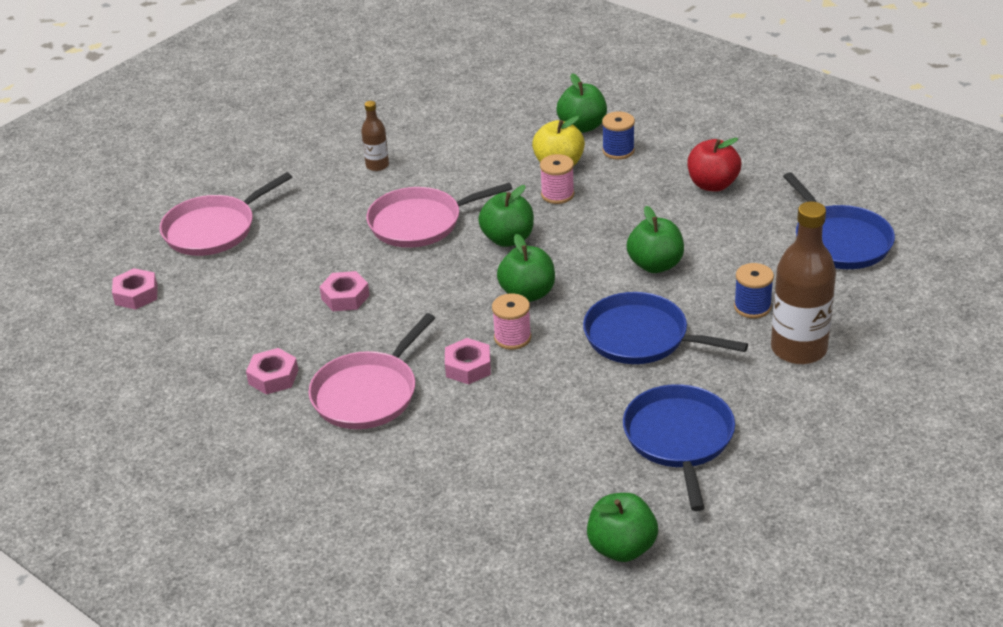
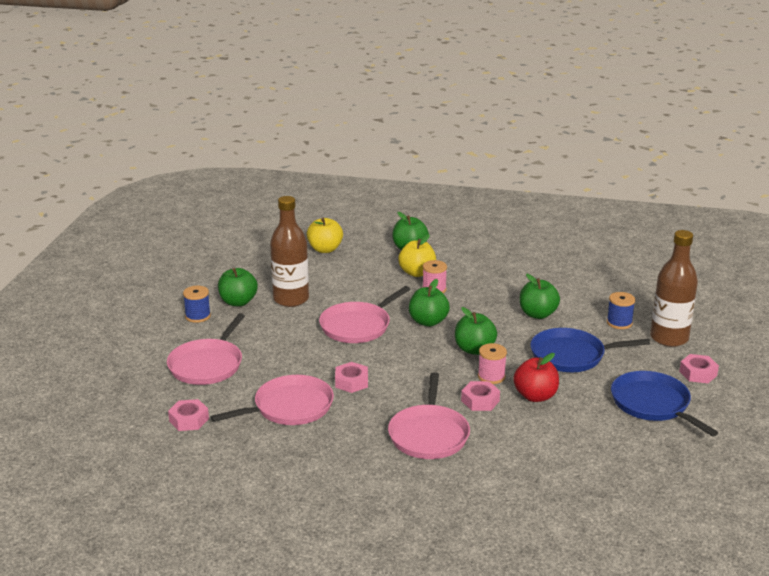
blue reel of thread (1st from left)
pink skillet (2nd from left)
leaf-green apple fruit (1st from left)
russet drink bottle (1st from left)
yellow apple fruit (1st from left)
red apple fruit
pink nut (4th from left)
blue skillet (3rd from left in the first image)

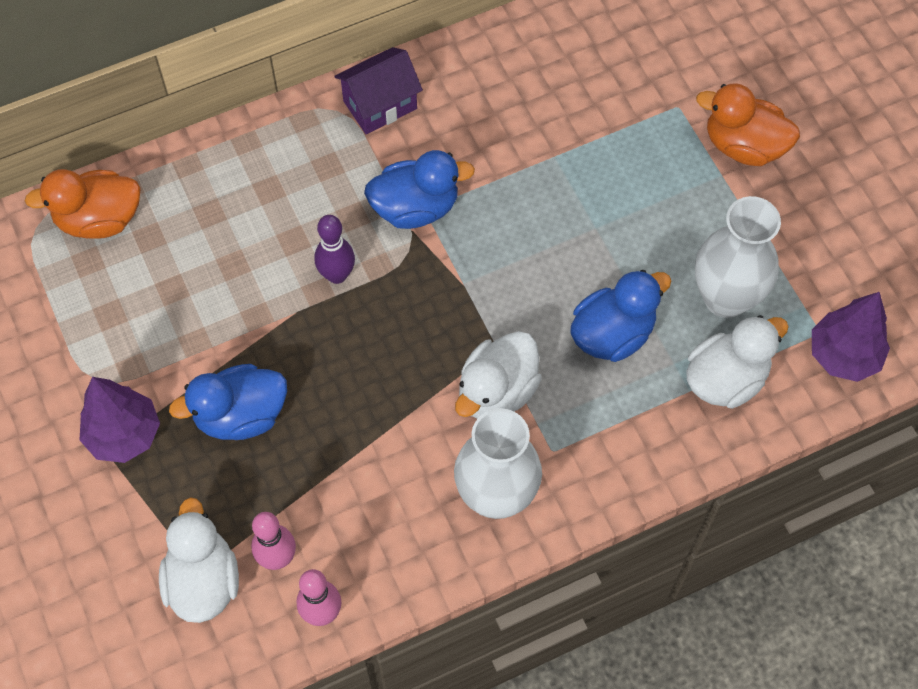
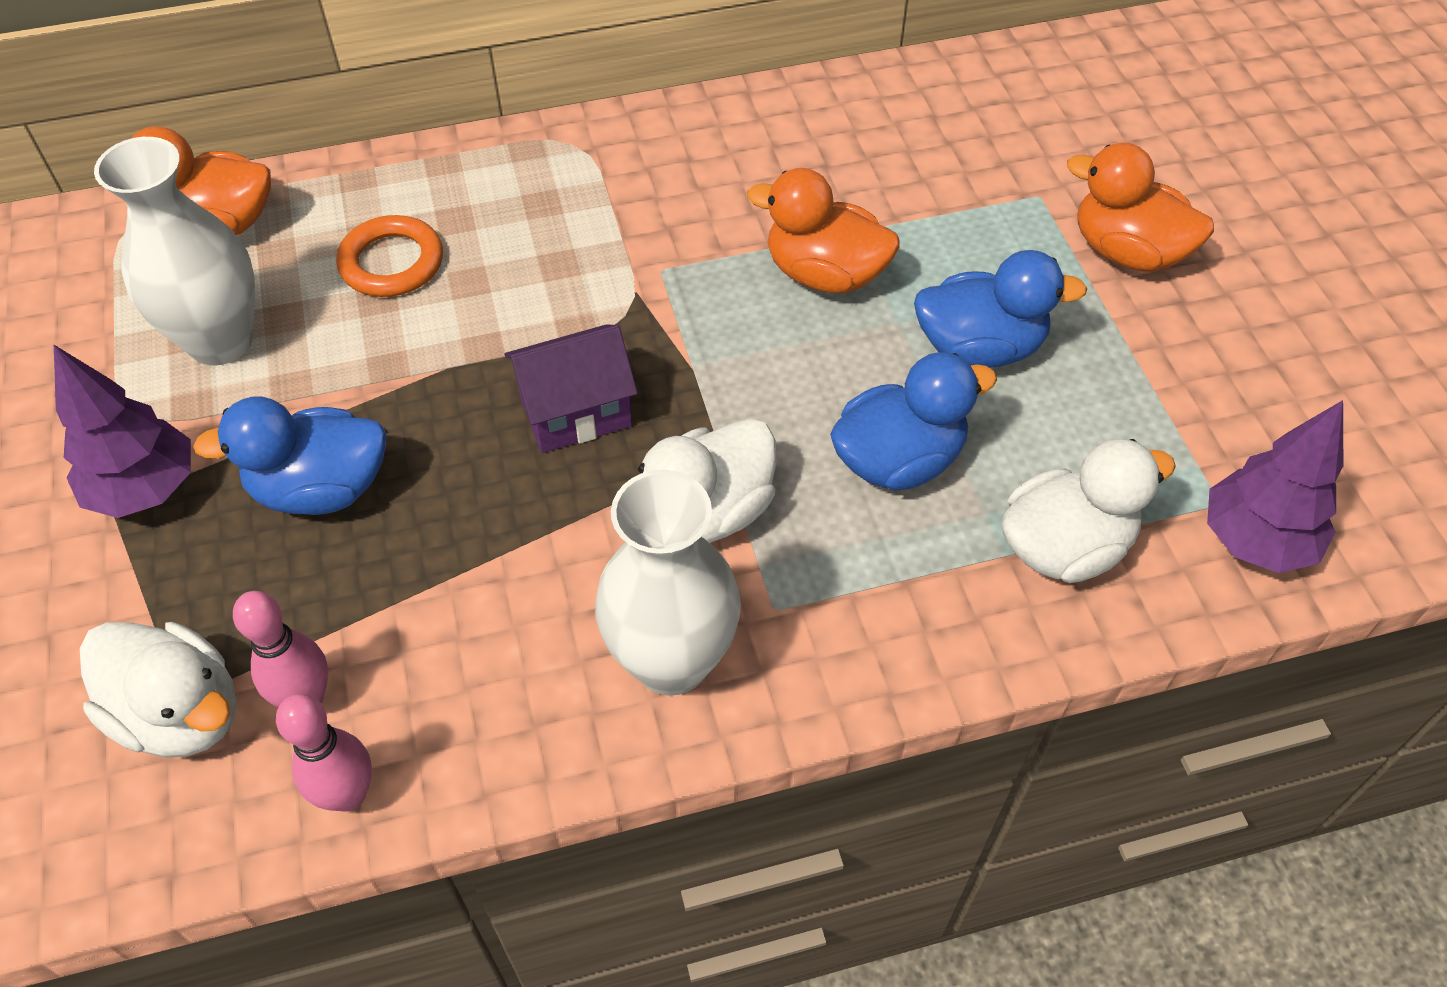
snow-white toy duck (1st from left)
snow-white flower vase (1st from left)
orange ring
violet cottage
orange toy duck (2nd from left)
blue toy duck (3rd from left)
violet skittle

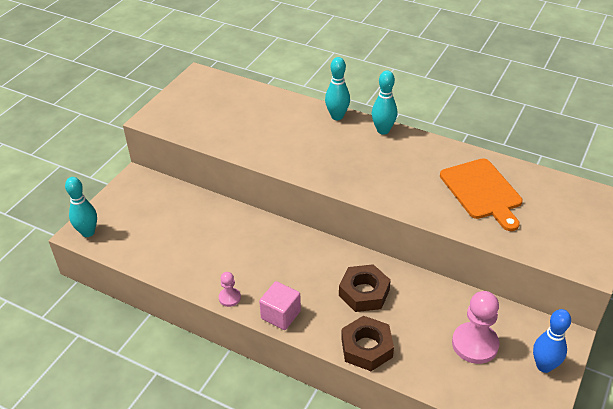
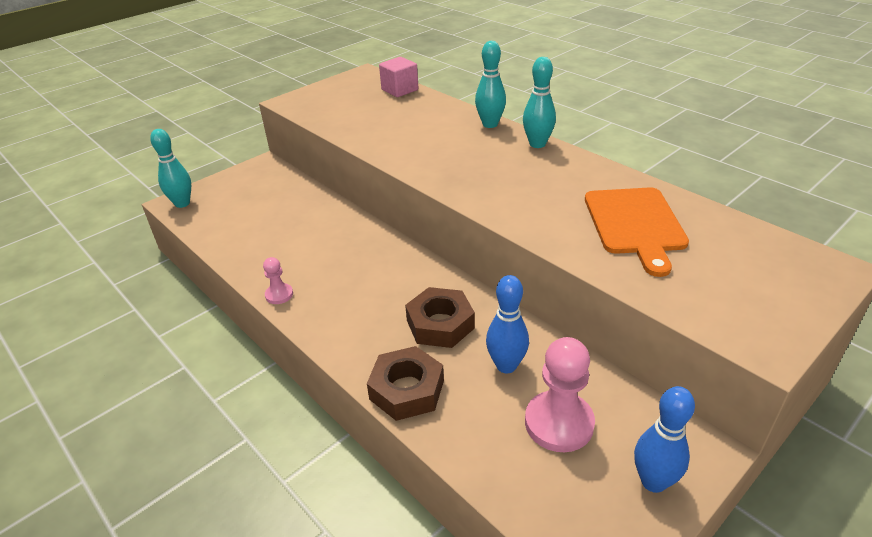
pink block
blue skittle (1st from left)

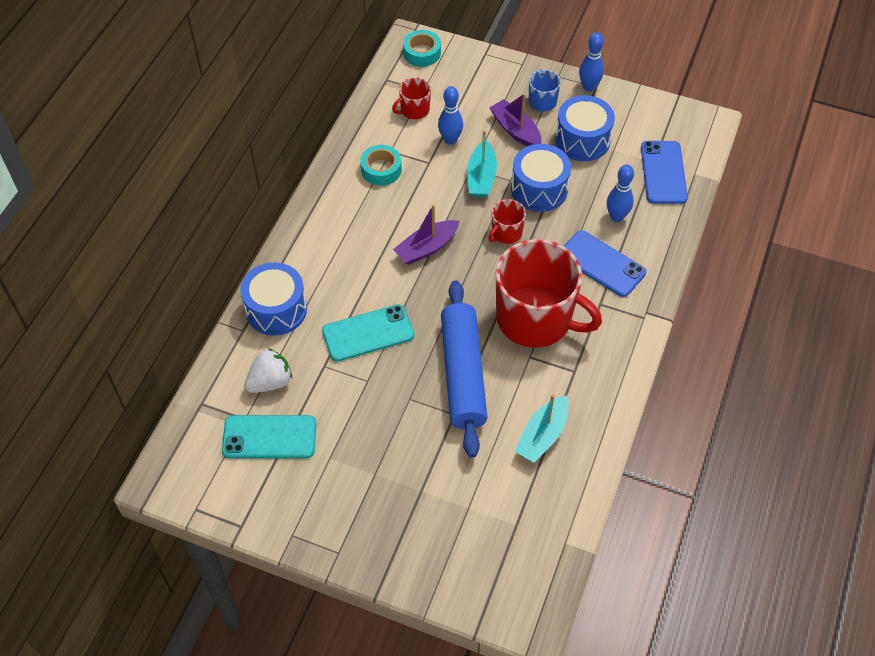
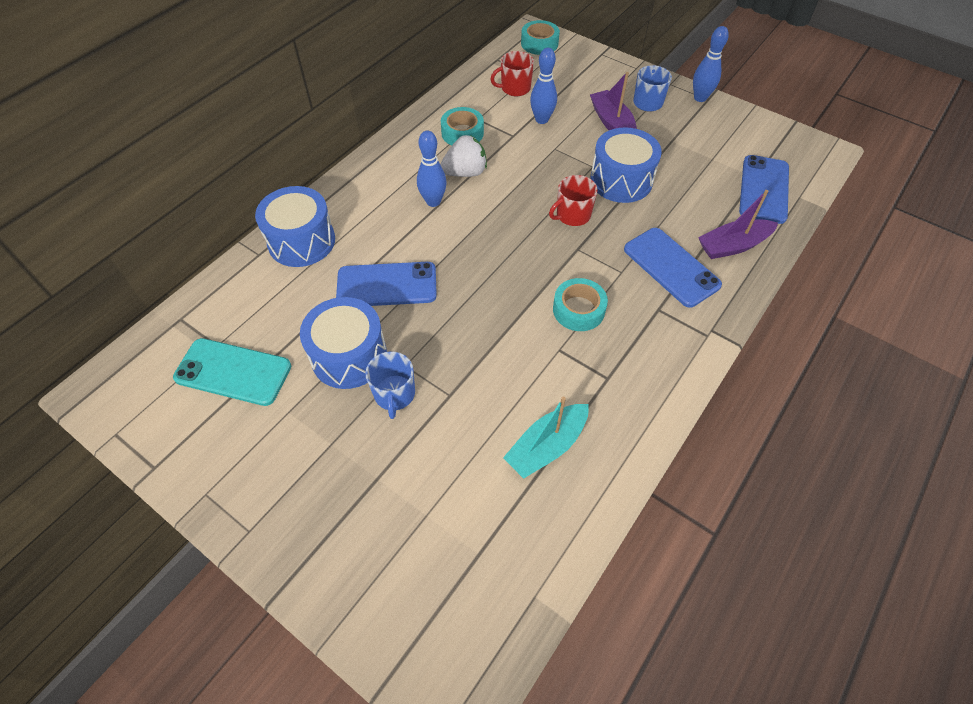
blue toy drum (2nd from left)
blue mobile phone (1st from left)
blue coffee mug (1st from left)
blue skittle (1st from left)
snow-white strawberry
aqua roll of tape (3rd from left)
violet sailboat (2nd from left)
blue pastry roller
aqua sailboat (1st from left in the first image)

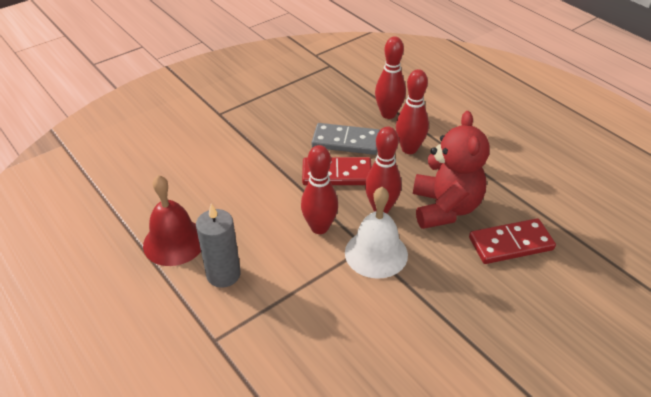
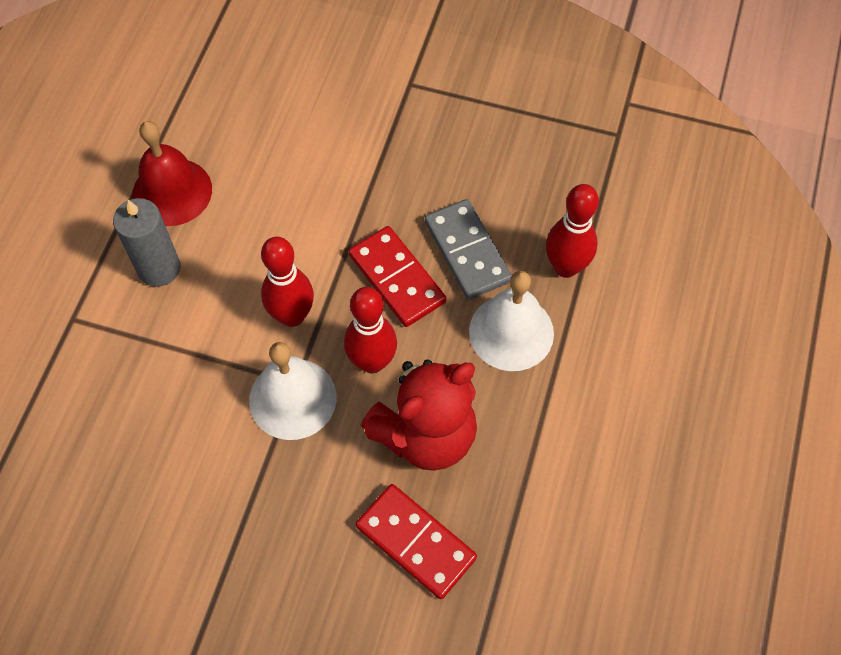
snow-white hand bell (2nd from left)

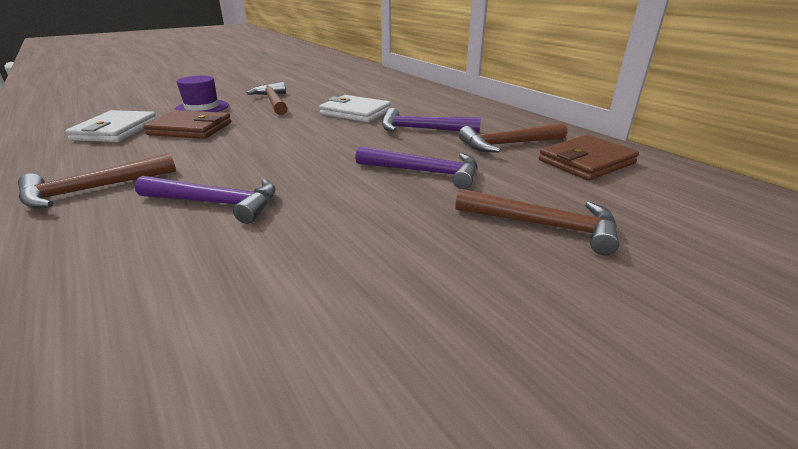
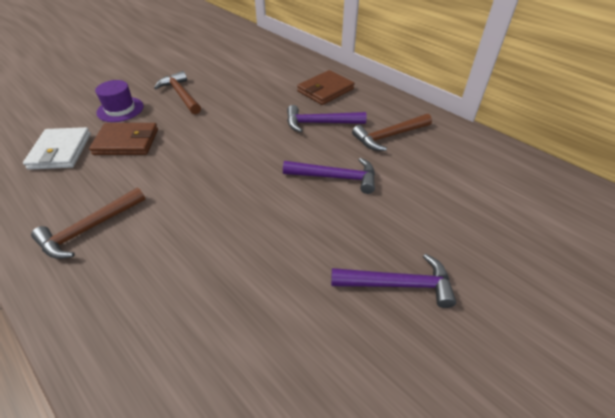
russet wallet (2nd from left)
violet hammer (3rd from left)
snow-white wallet (2nd from left in the first image)
russet hammer (4th from left in the first image)

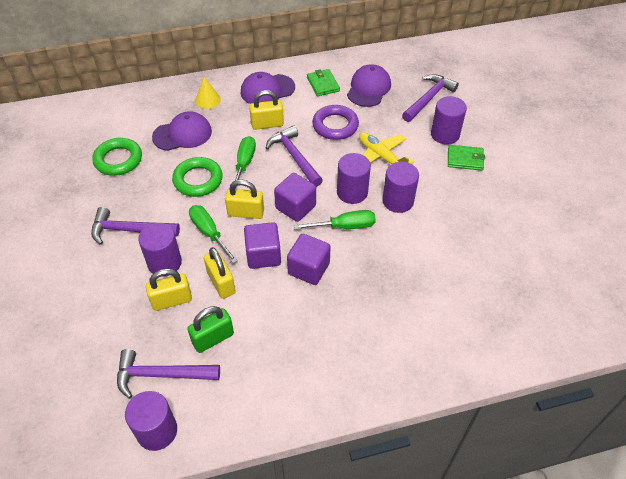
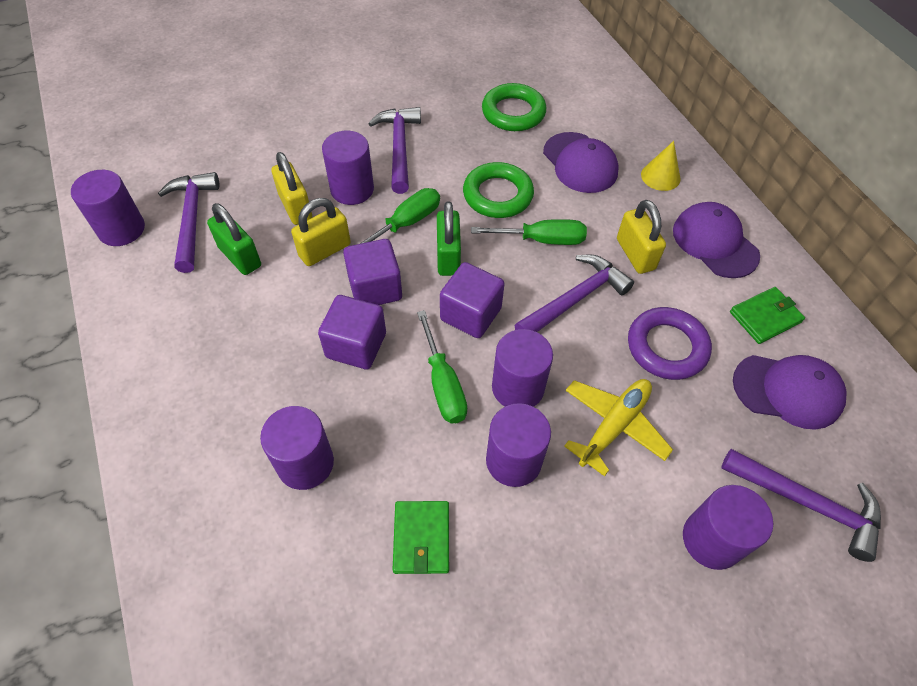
violet solid cylinder (2nd from left)
leaf-green wallet (1st from left)
leaf-green padlock (2nd from left)

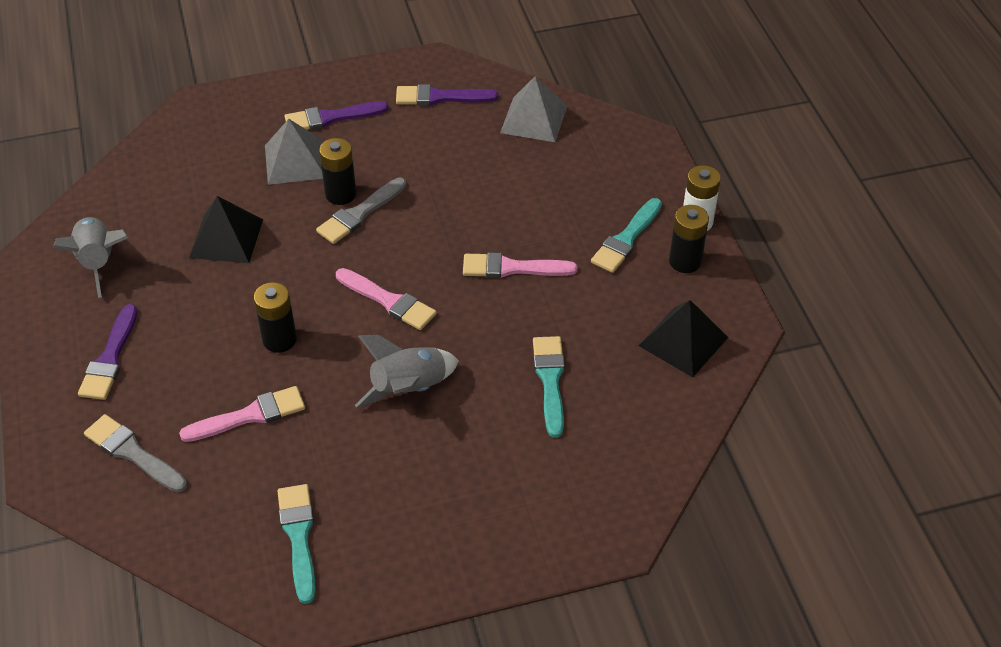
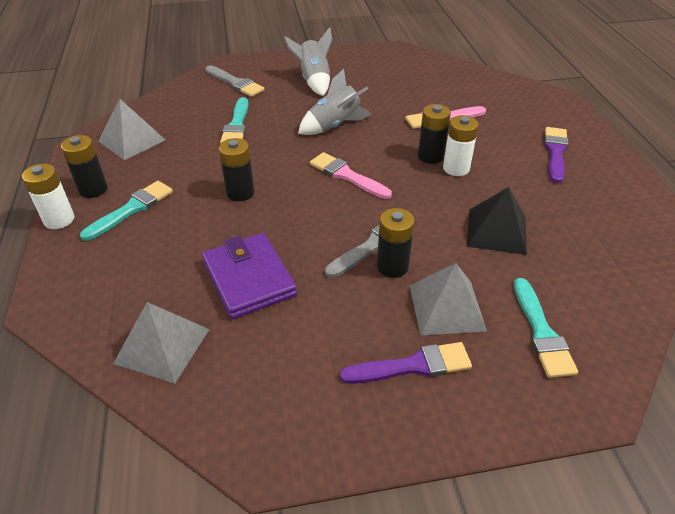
ash-grey pyramid (1st from left)
violet wallet
ash-grey paintbrush (1st from left)
jet-black AA battery (2nd from left)
ash-grey rocket (1st from left)
snow-white AA battery (2nd from left)
aqua paintbrush (3rd from left)
violet paintbrush (3rd from left in the first image)

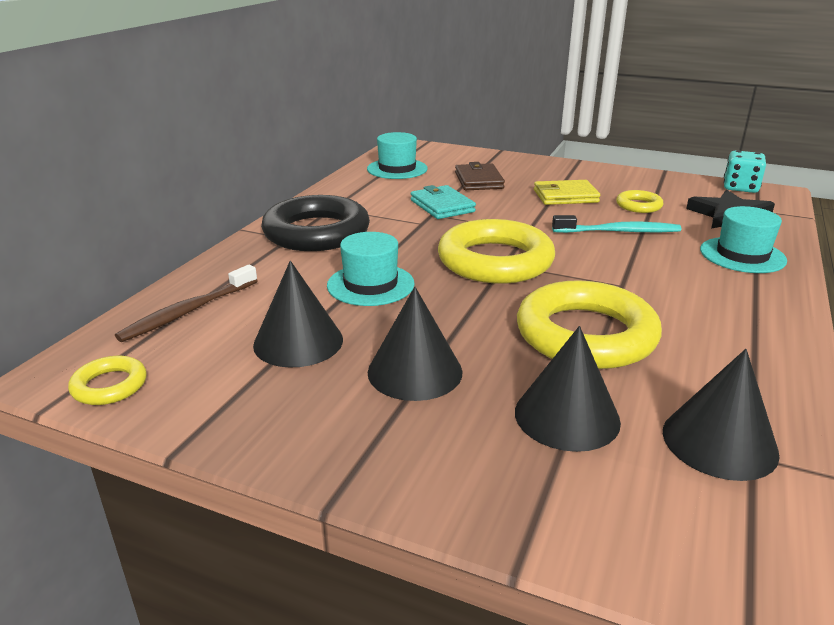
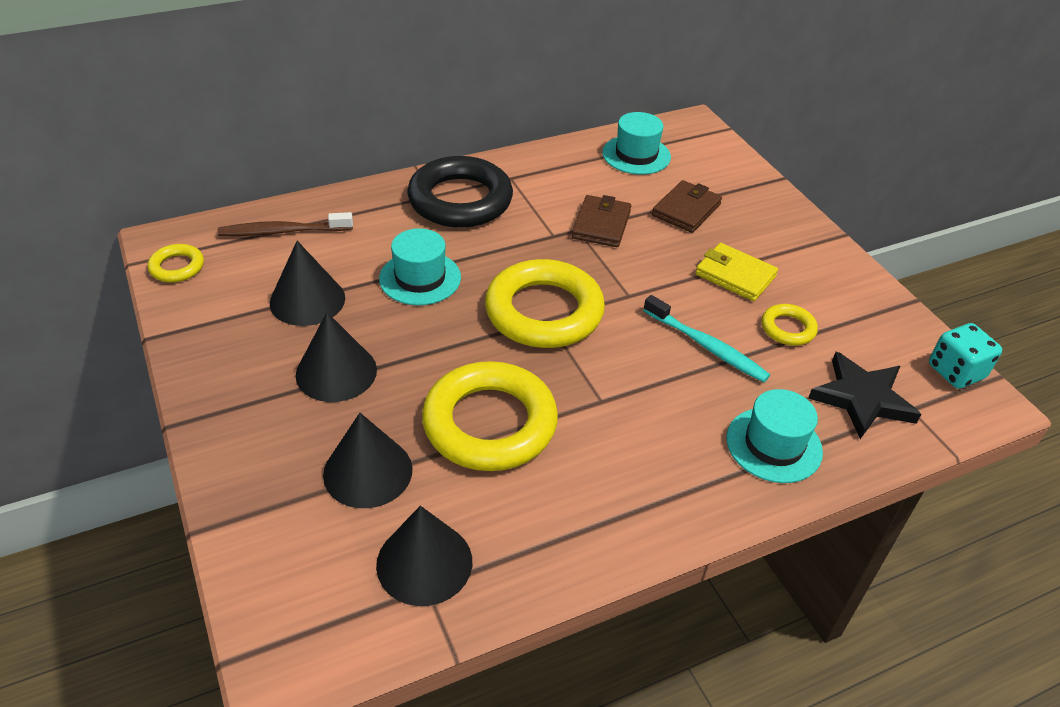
russet wallet (1st from left)

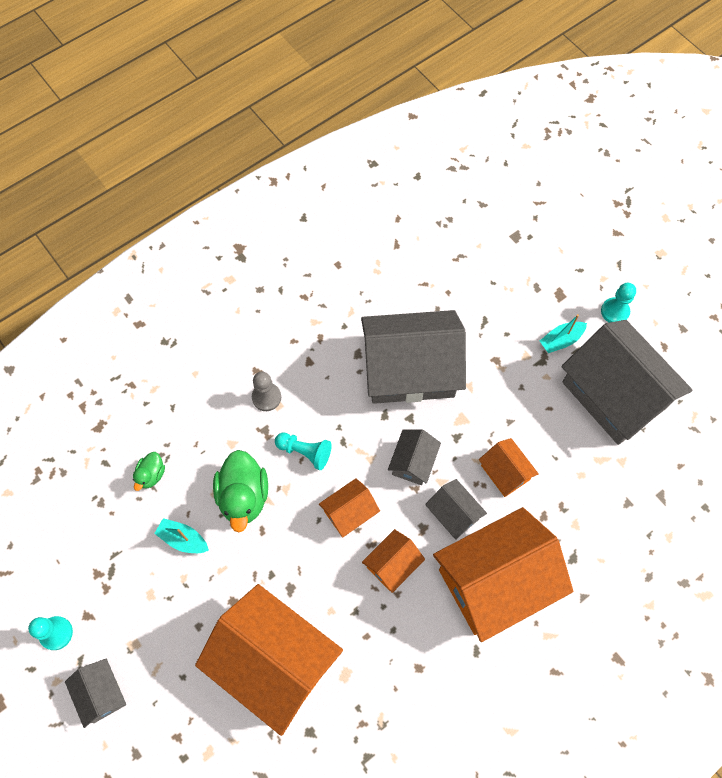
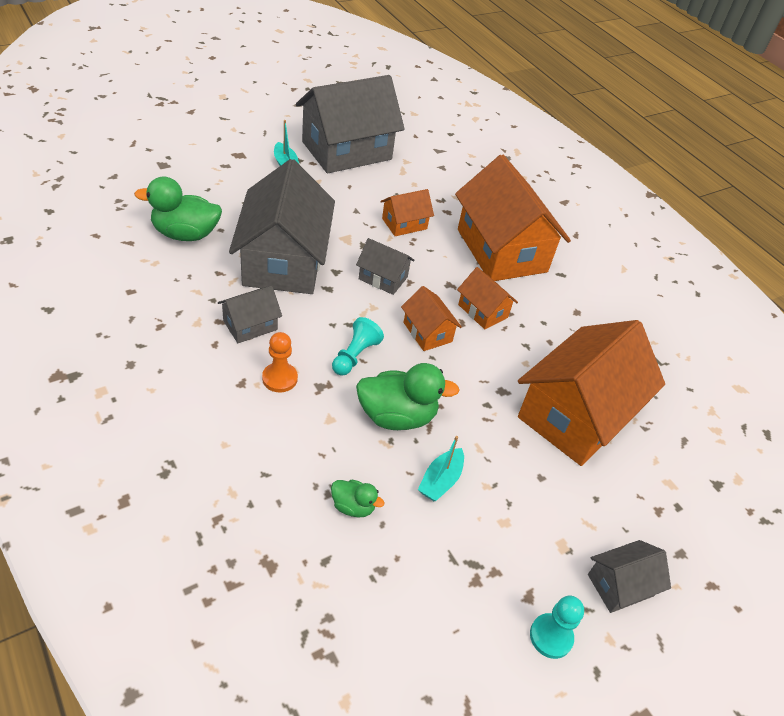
leaf-green toy duck (1st from left)
ash-grey cottage (1st from left)
orange game pawn
aqua game pawn (3rd from left in the first image)

